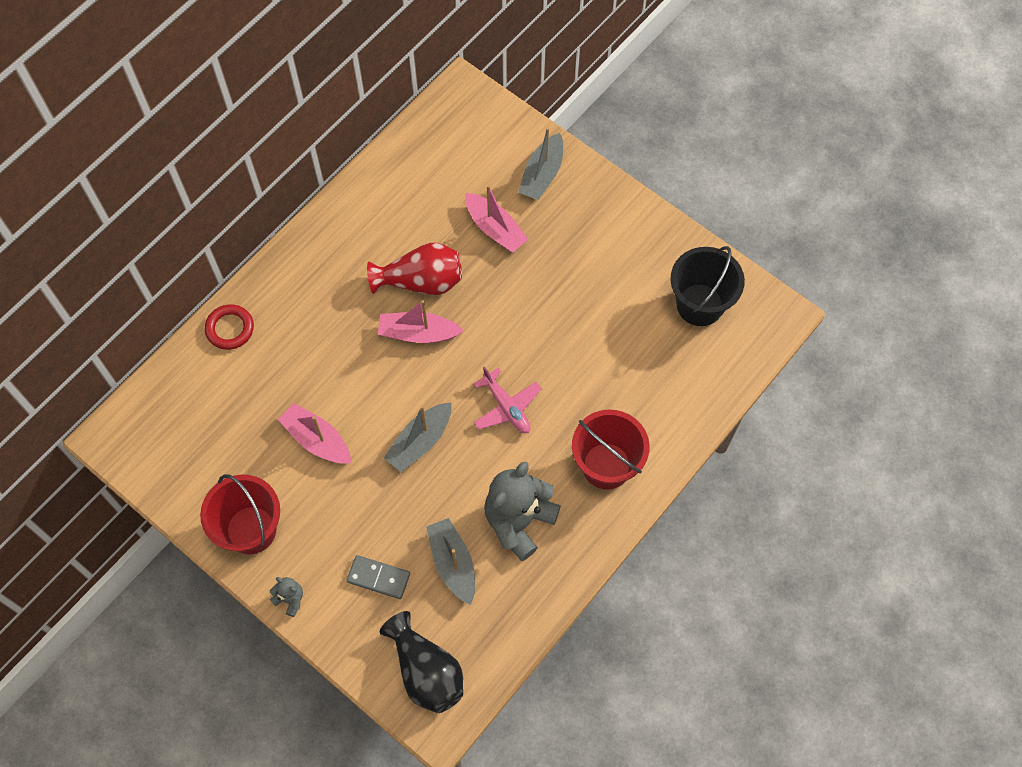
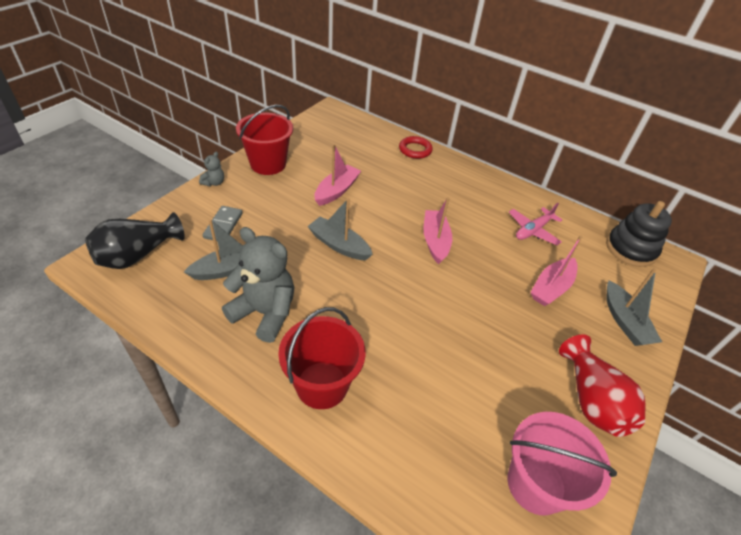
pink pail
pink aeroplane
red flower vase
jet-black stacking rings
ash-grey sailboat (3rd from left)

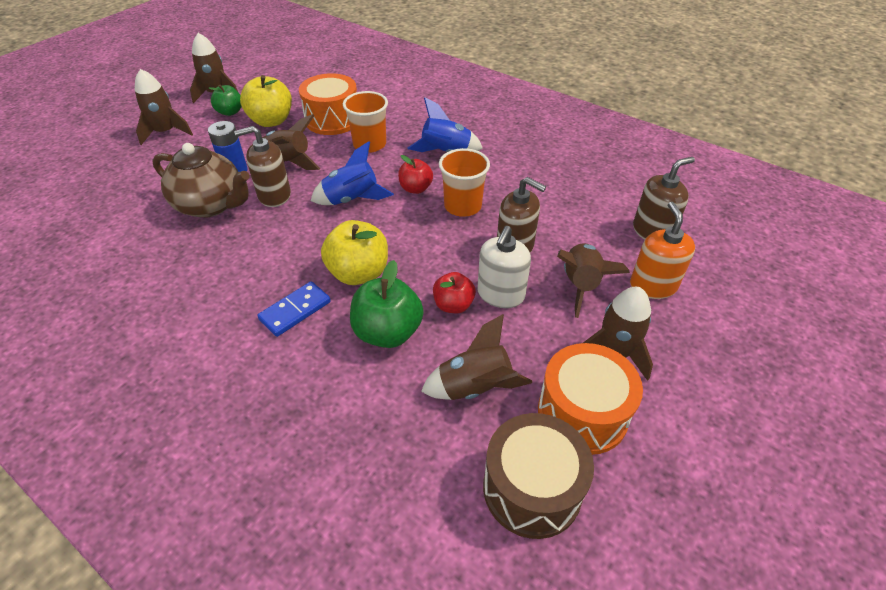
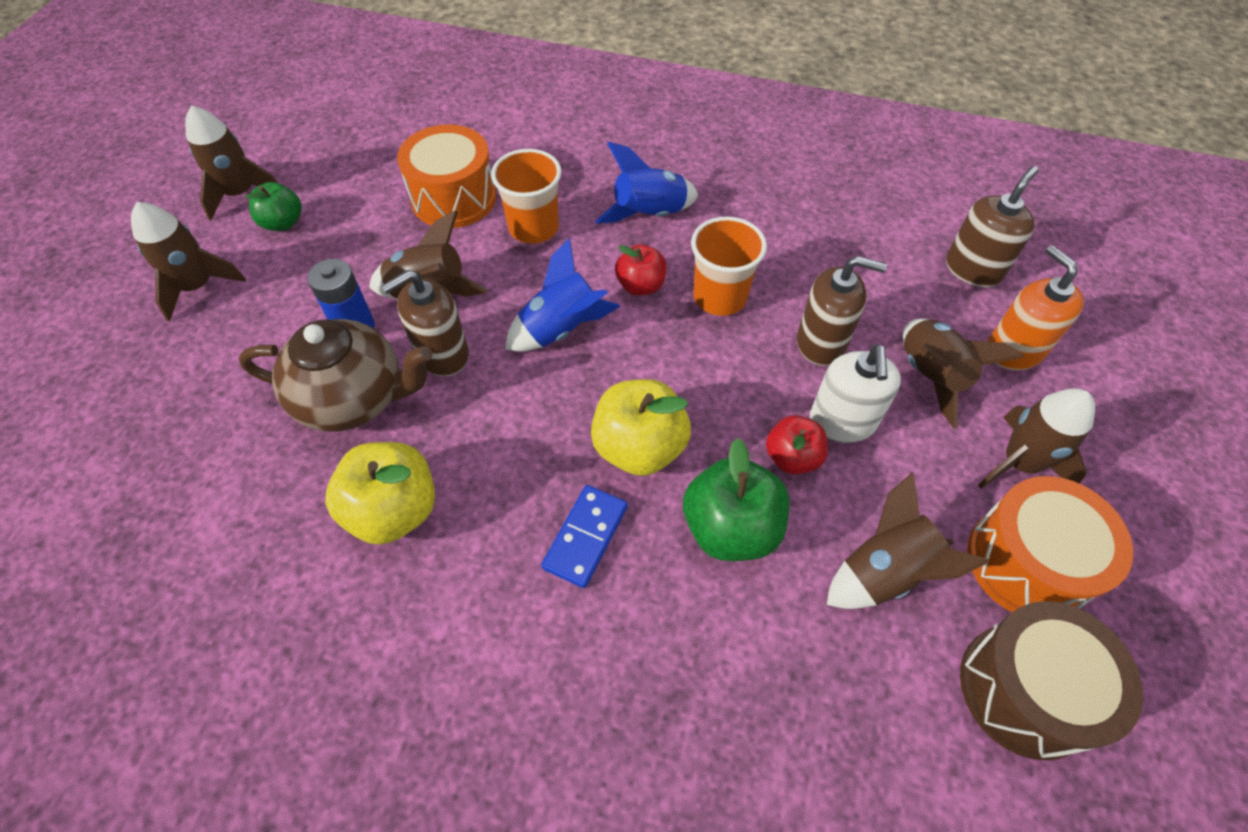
yellow apple fruit (1st from left)

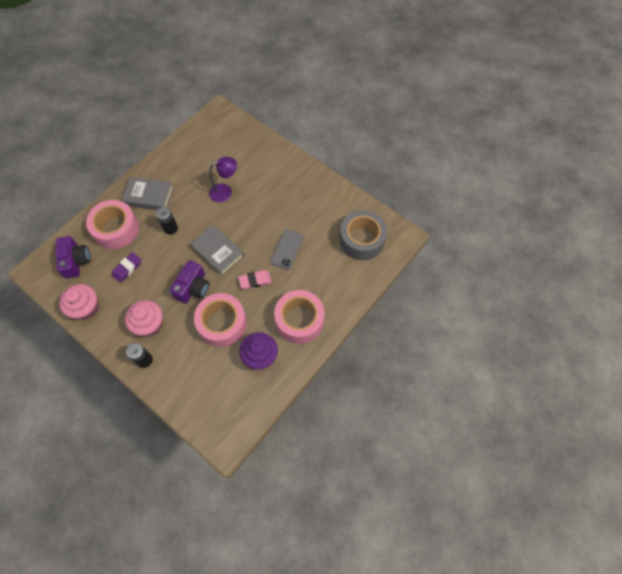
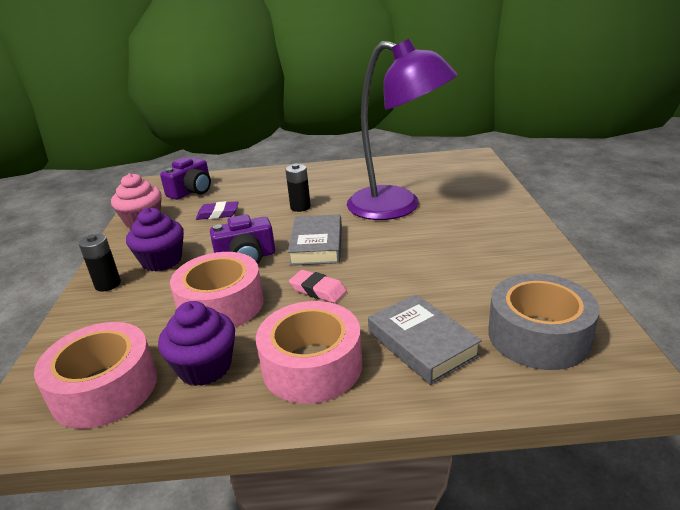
pink roll of tape (1st from left)
violet muffin (1st from left)
violet lamp
ash-grey book (2nd from left)
ash-grey mobile phone

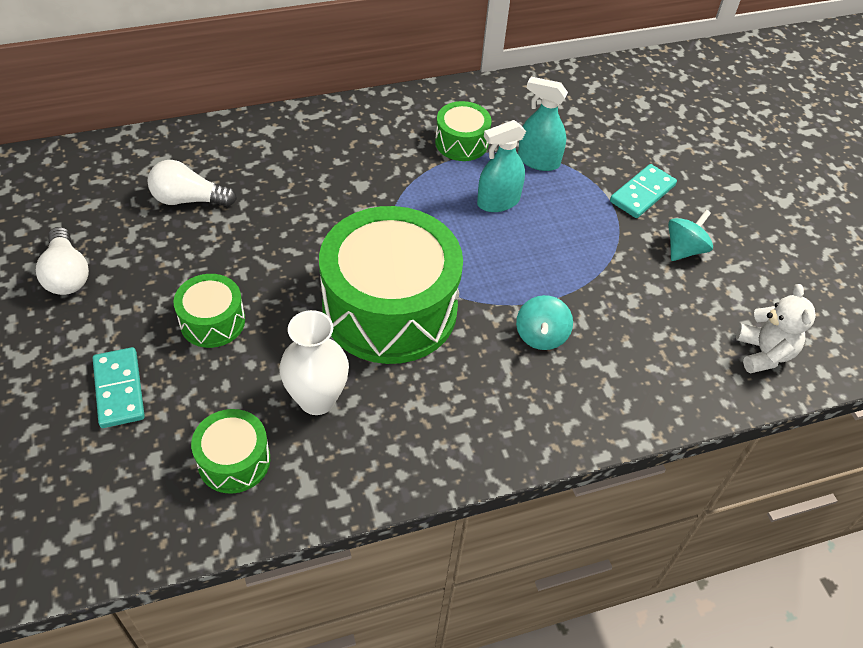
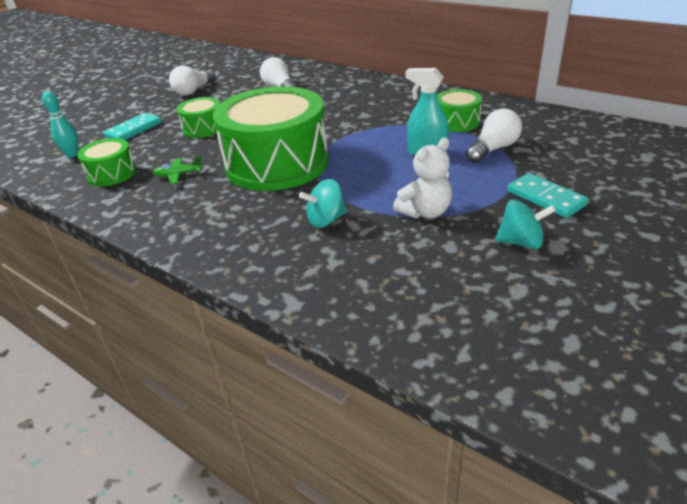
aqua skittle
leaf-green aeroplane
snow-white teddy
snow-white light bulb (3rd from left)
aqua domino (2nd from left)

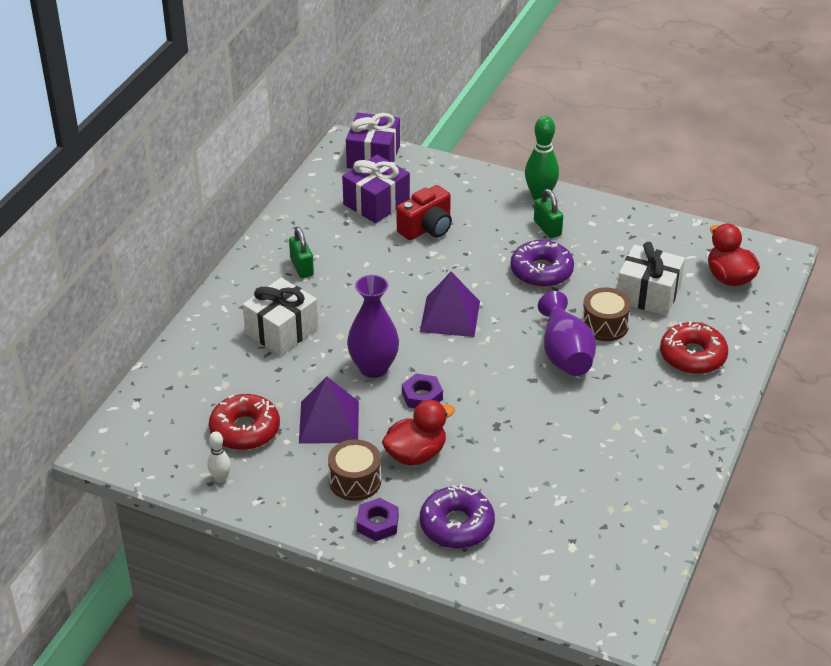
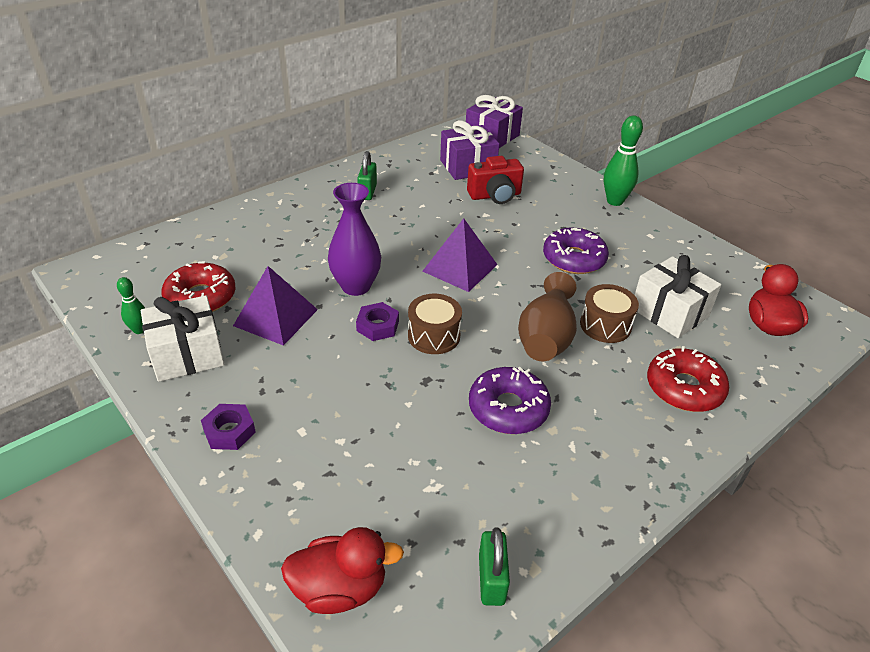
leaf-green skittle (1st from left)
snow-white gift (1st from left)
red toy duck (1st from left)
russet toy drum (1st from left)
violet glazed donut (1st from left)
leaf-green padlock (2nd from left)
russet flower vase

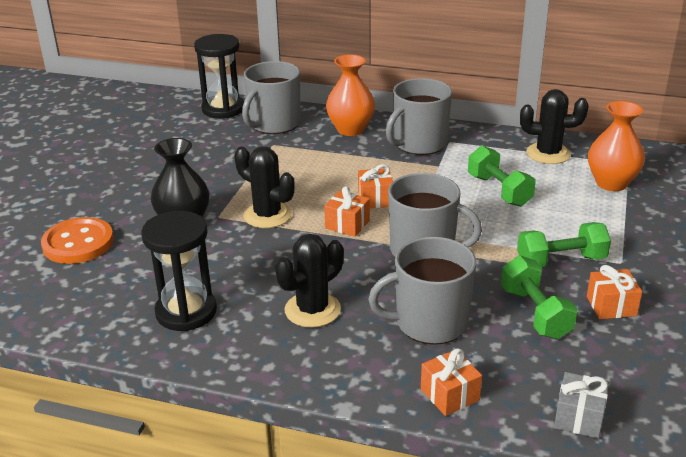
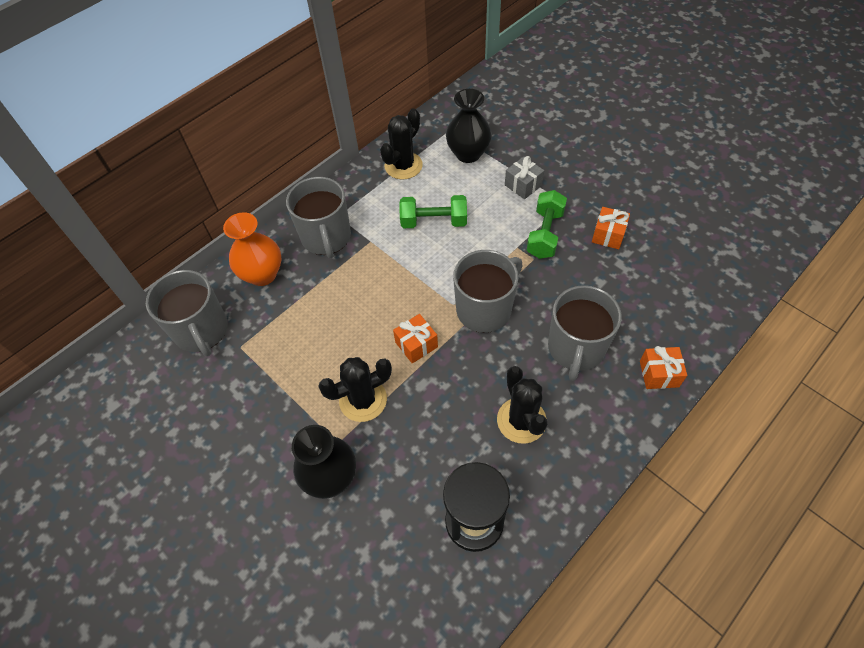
jet-black flower vase (2nd from left)
ash-grey gift
orange button
jet-black hourglass (2nd from left in the first image)
orange gift (2nd from left in the first image)
leaf-green hand weight (2nd from left in the first image)

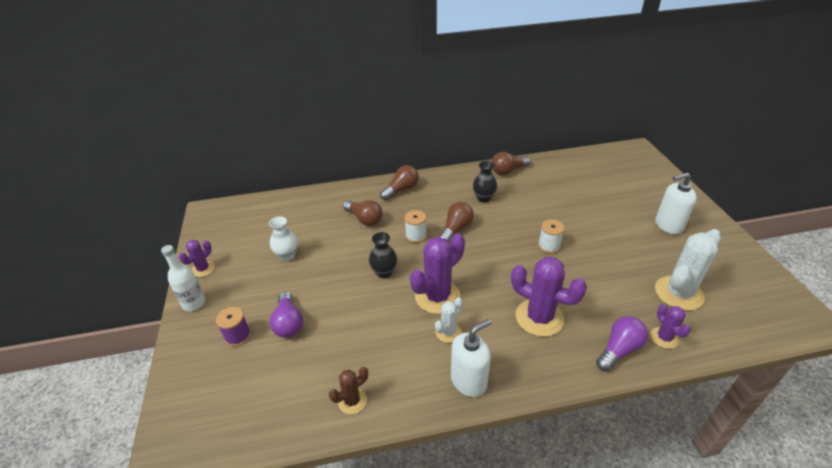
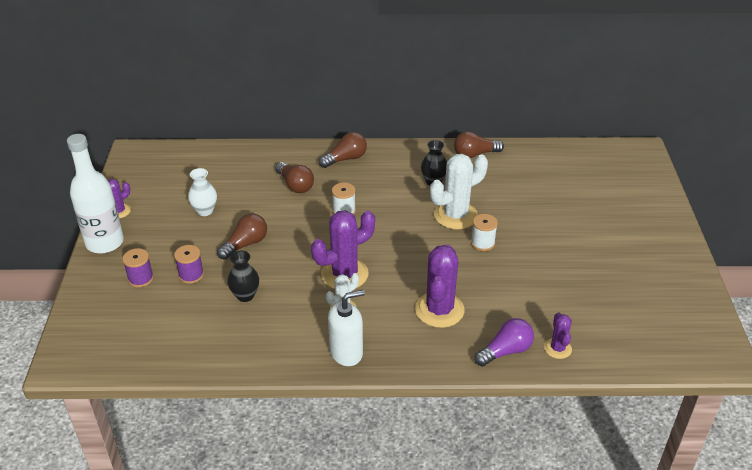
snow-white drink bottle
violet reel of thread (2nd from left)
russet light bulb (1st from left)
jet-black flower vase (1st from left)
violet saguaro cactus (3rd from left)
snow-white saguaro cactus (2nd from left)
russet saguaro cactus
snow-white soap dispenser (2nd from left in the first image)

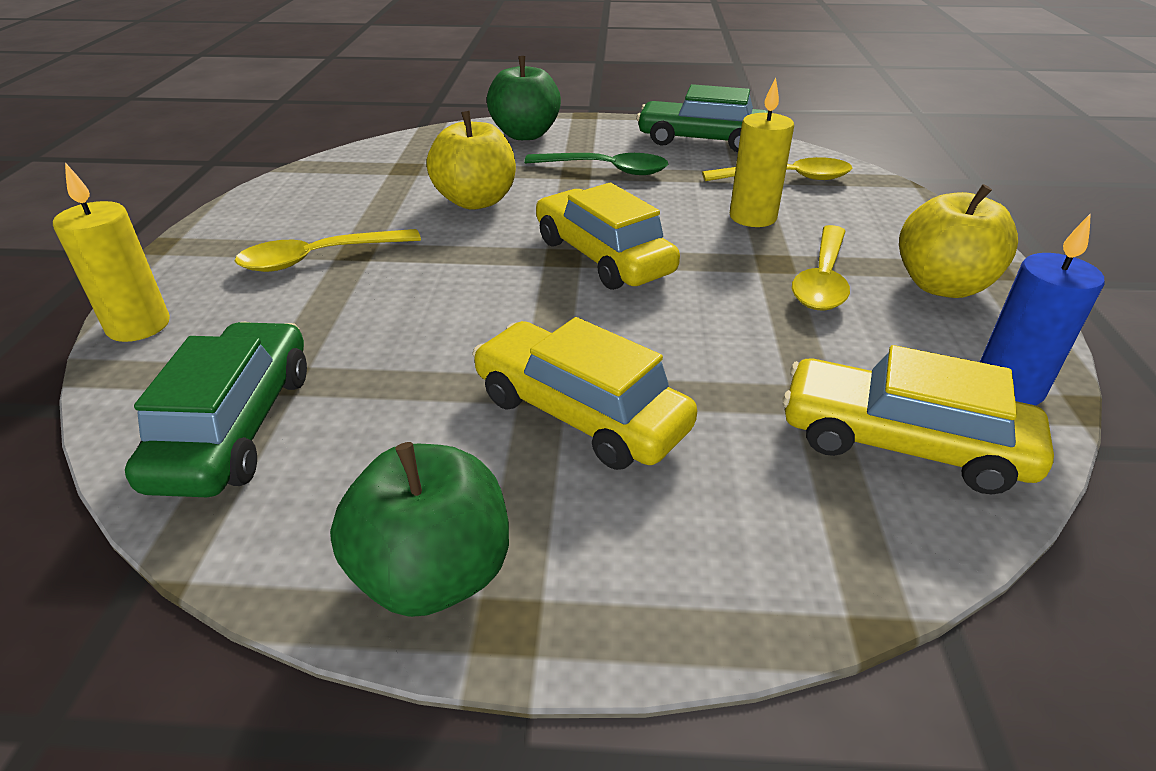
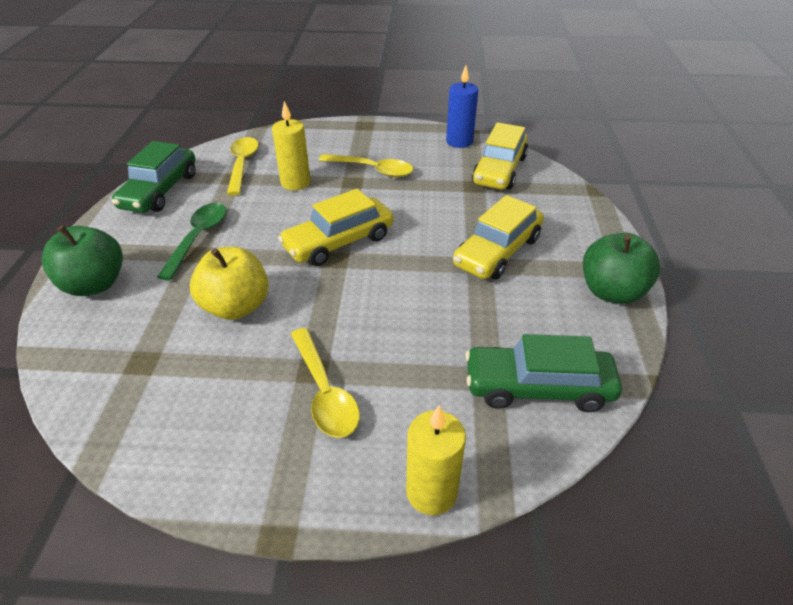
yellow apple fruit (2nd from left in the first image)

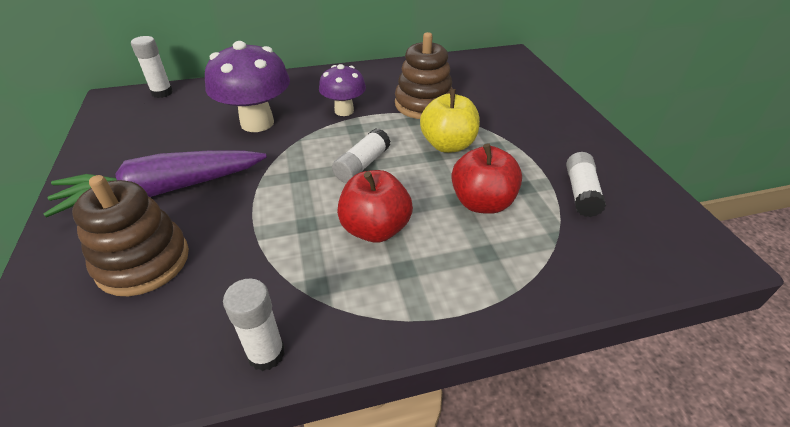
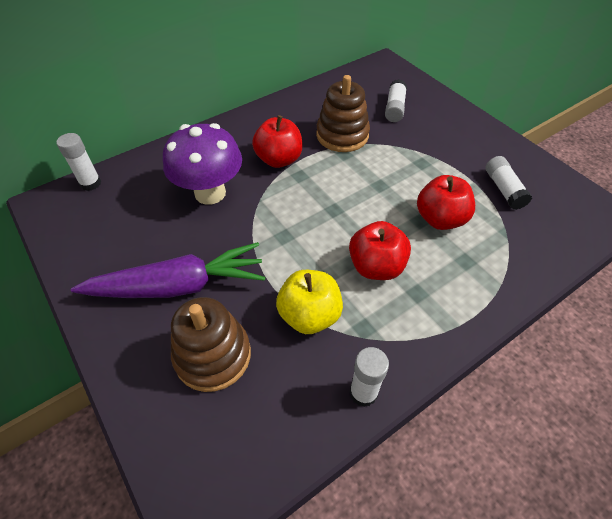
violet toy carrot
red apple fruit (1st from left)
yellow apple fruit
snow-white stick of glue (3rd from left)

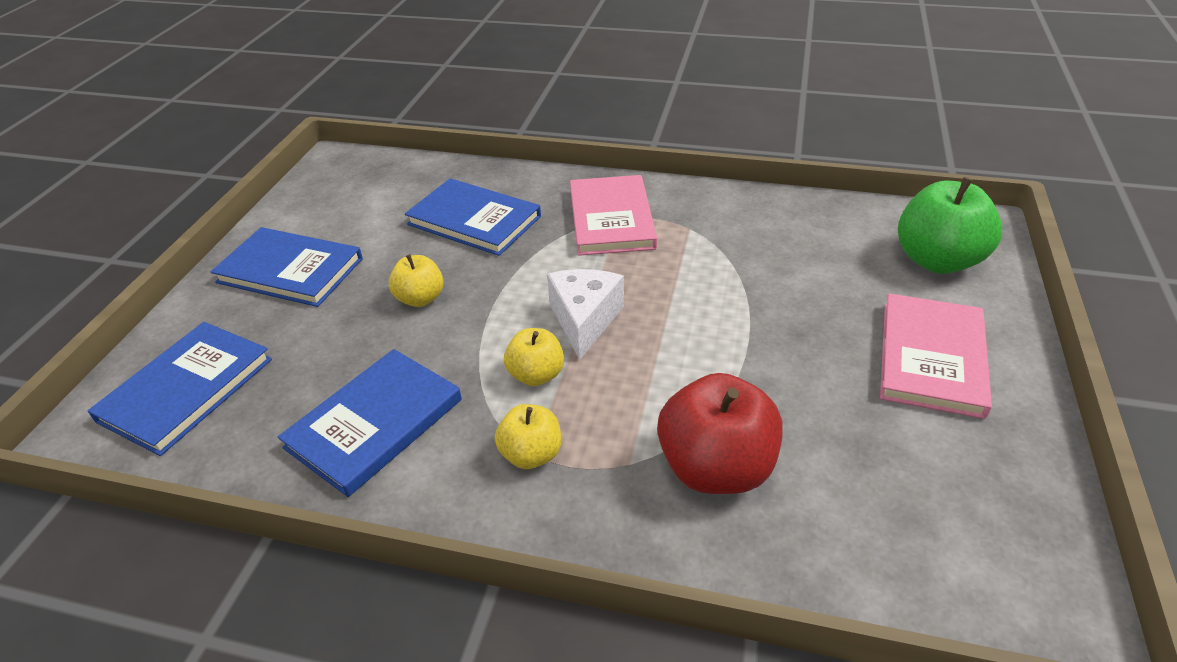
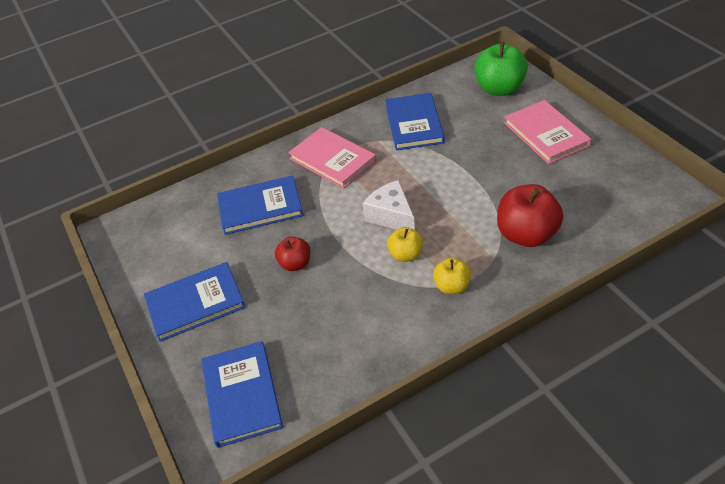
red apple fruit (1st from left)
blue book (4th from left)

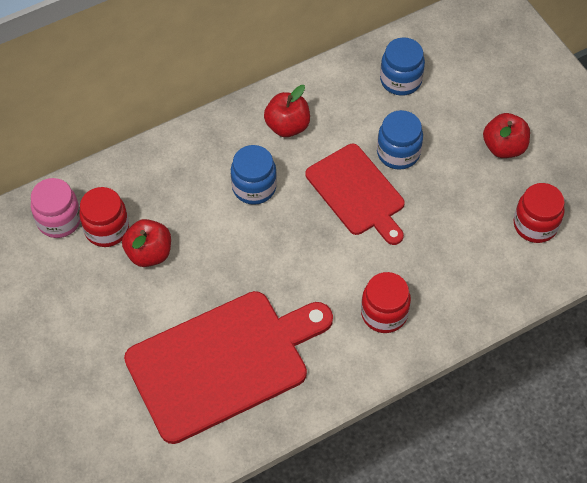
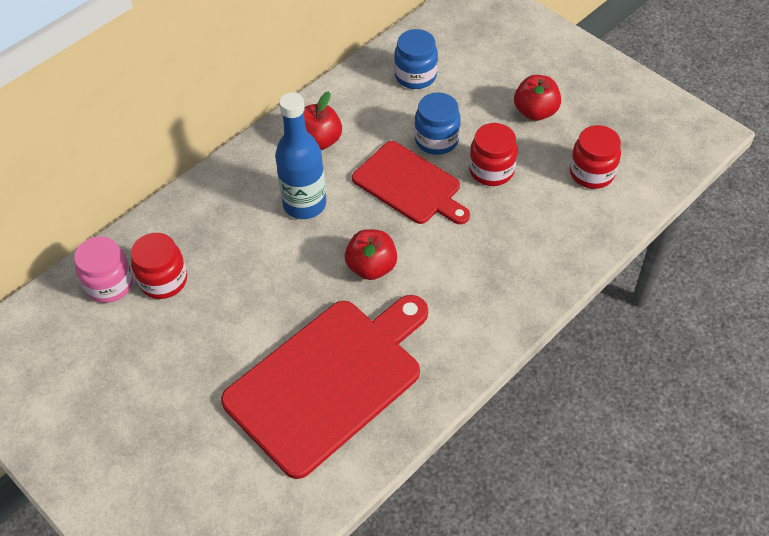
blue drink bottle
red apple fruit (2nd from left)
red preserve jar (2nd from left)

